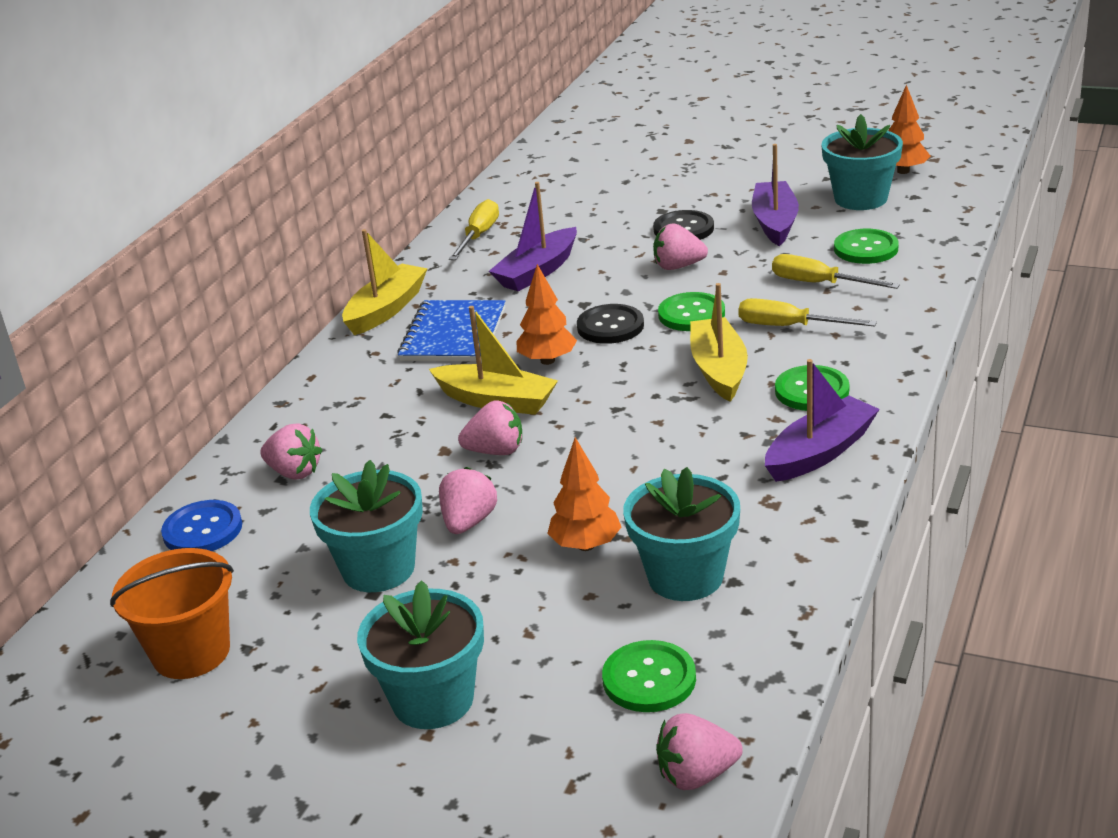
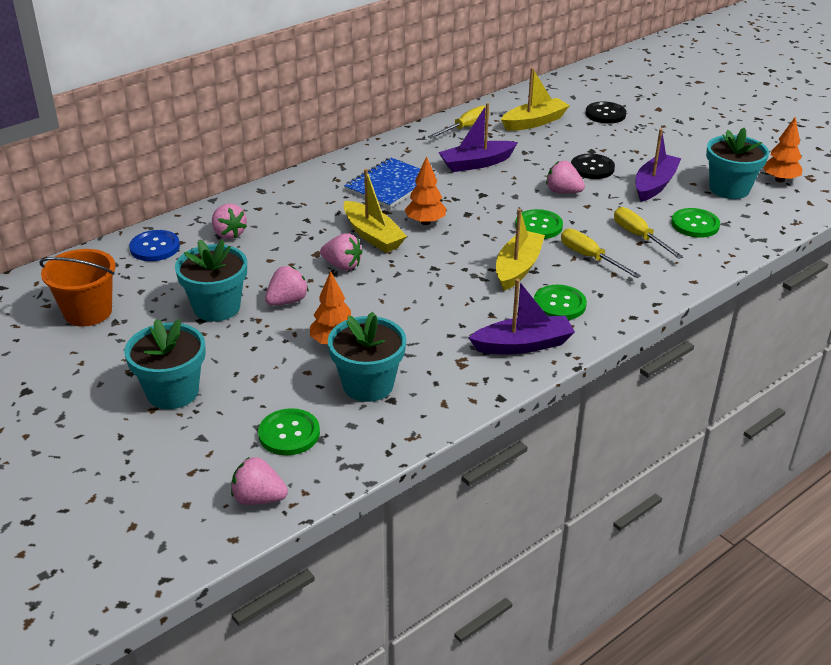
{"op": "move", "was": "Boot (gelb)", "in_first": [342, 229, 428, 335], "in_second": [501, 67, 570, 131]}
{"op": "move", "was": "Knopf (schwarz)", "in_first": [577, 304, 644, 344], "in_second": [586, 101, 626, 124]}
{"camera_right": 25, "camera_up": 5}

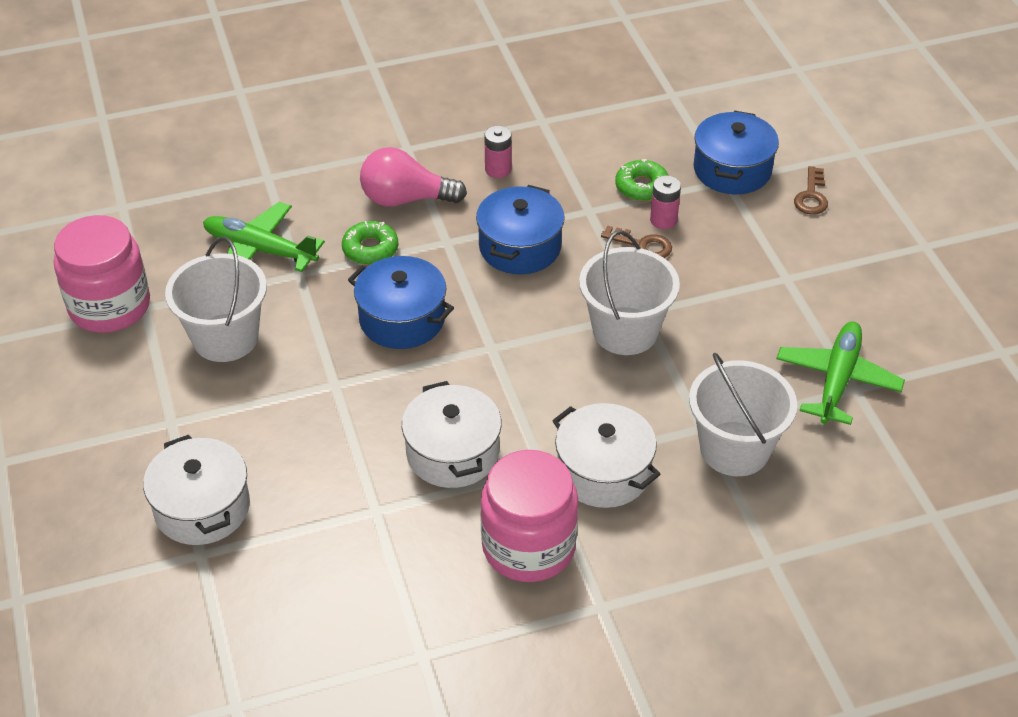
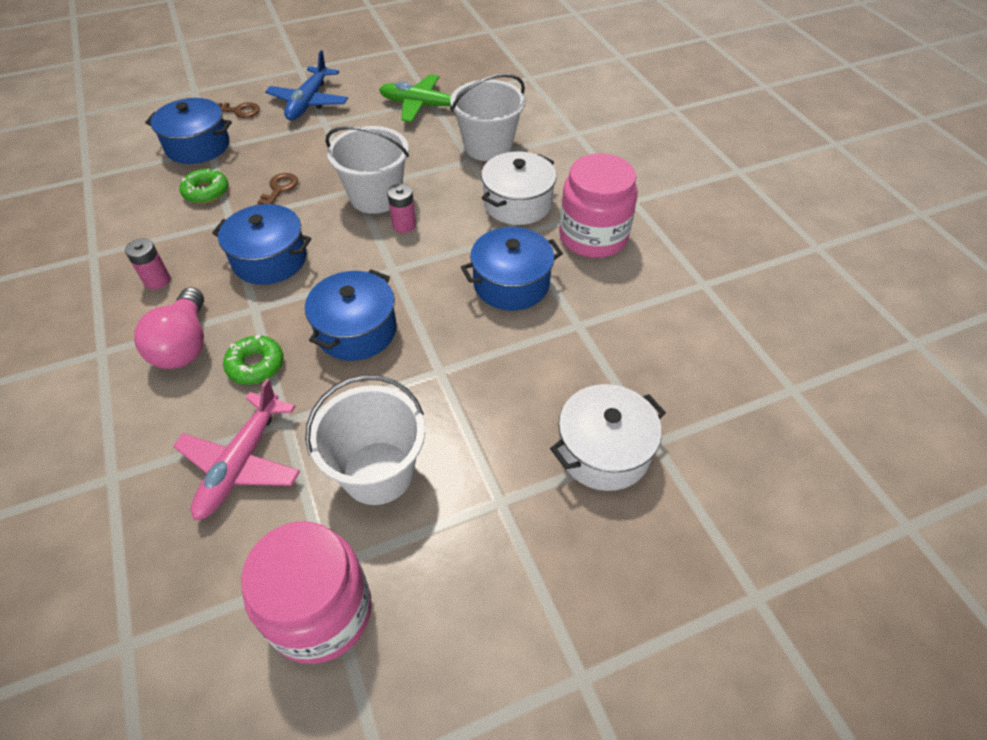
{"op": "insert", "now": "Flugzeug (blau)", "in_second": [265, 50, 348, 121]}
{"op": "move", "was": "Batterie (rosa)", "in_first": [650, 175, 681, 229], "in_second": [387, 184, 416, 233]}
{"op": "recolor", "was": "Flugzeug (grün)", "now": "Flugzeug (rosa)", "in_first": [203, 202, 325, 272], "in_second": [173, 378, 300, 520]}
{"op": "recolor", "was": "Kochtopf (weiß)", "now": "Kochtopf (blau)", "in_first": [402, 381, 502, 488], "in_second": [461, 227, 563, 311]}
{"camera_right": -95, "camera_up": 5}

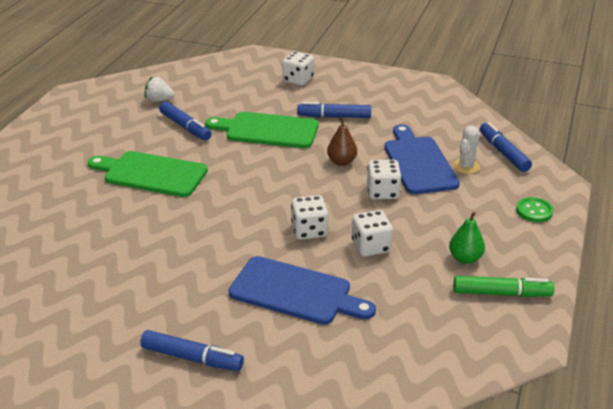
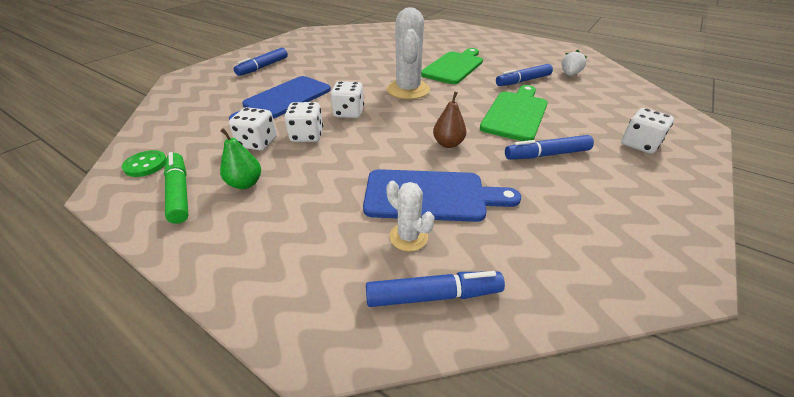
{"op": "insert", "now": "Kaktus (weiß)", "in_second": [387, 7, 430, 99]}
{"op": "move", "was": "Spielwürfel (weiß)", "in_first": [367, 160, 402, 199], "in_second": [229, 107, 277, 151]}
{"op": "move", "was": "Knopf (grün)", "in_first": [516, 197, 554, 222], "in_second": [122, 150, 167, 177]}
{"op": "rotate", "was": "Filzstift (blau)", "in_first": [297, 102, 371, 118], "in_second": [505, 135, 594, 159], "clockwise": -120}
{"op": "rotate", "was": "Filzstift (grün)", "in_first": [453, 276, 554, 297], "in_second": [164, 152, 189, 224], "clockwise": 135}
{"camera_right": 105, "camera_up": 5}

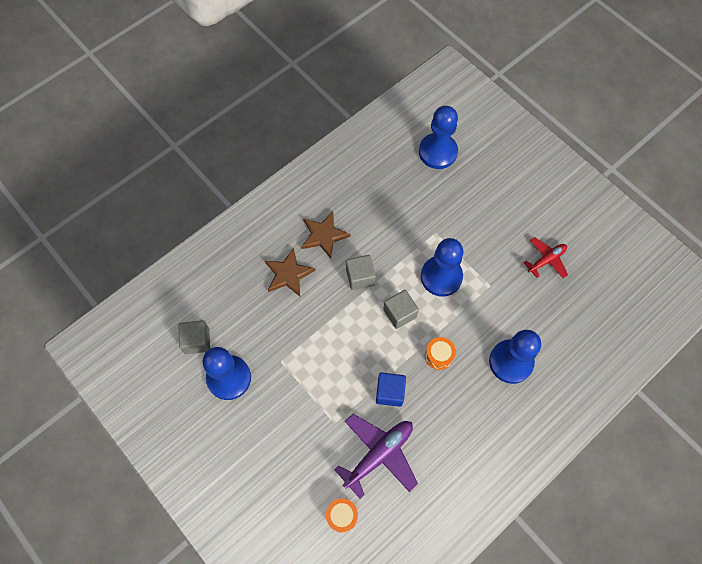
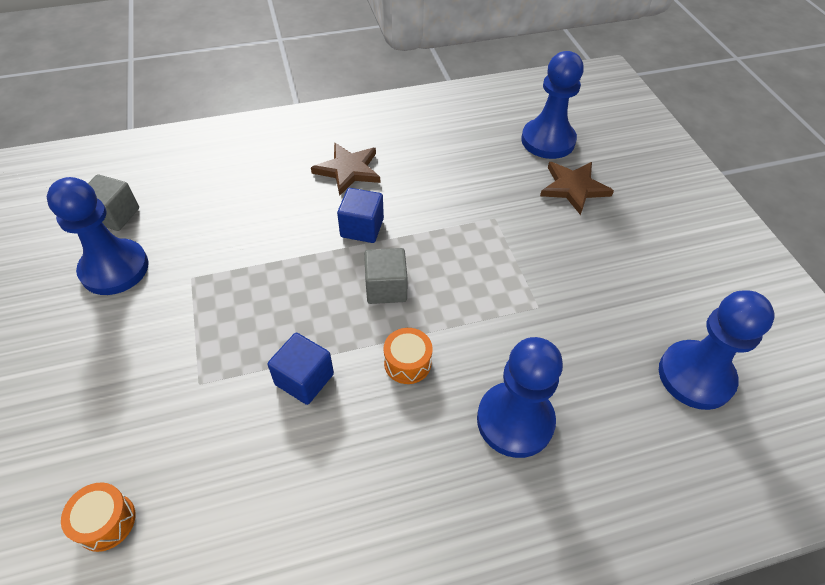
{"op": "delete", "was": "Flugzeug (lila)", "in_first": [334, 414, 418, 499]}
{"op": "delete", "was": "Flugzeug (rot)", "in_first": [524, 237, 568, 279]}
{"op": "move", "was": "Stern (braun)", "in_first": [265, 248, 316, 297], "in_second": [540, 162, 614, 215]}
{"op": "move", "was": "Bauer (blau)", "in_first": [421, 238, 463, 297], "in_second": [659, 290, 775, 410]}
{"op": "recolor", "was": "Kubus (grau)", "now": "Kubus (blau)", "in_first": [346, 255, 376, 290], "in_second": [337, 188, 384, 243]}
{"camera_right": 25, "camera_up": -15}

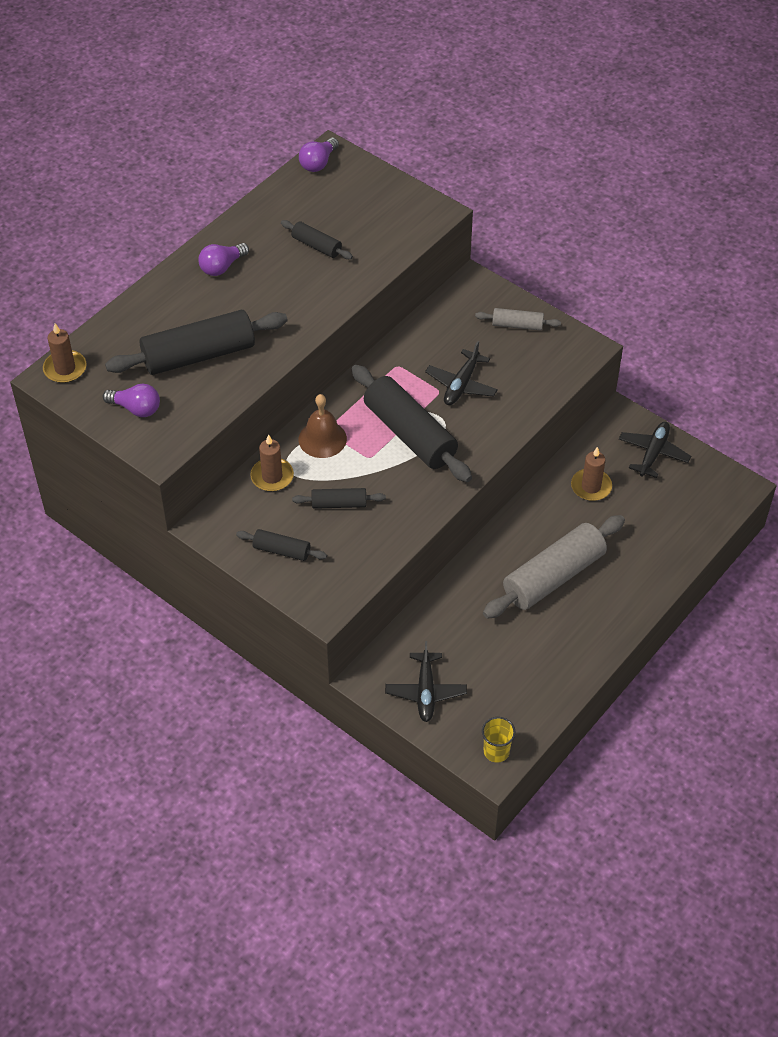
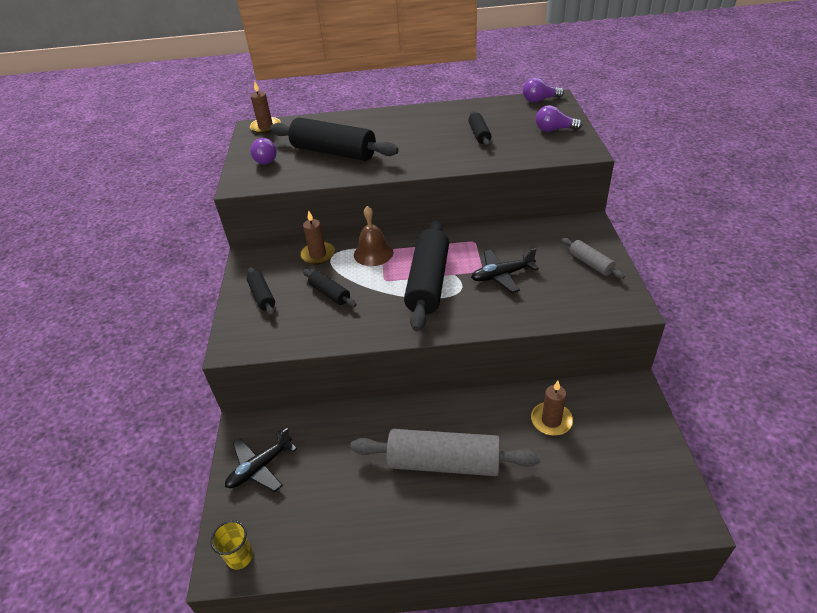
{"op": "delete", "was": "Flugzeug (schwarz)", "in_first": [619, 422, 691, 478]}
{"op": "move", "was": "Glühbirne (lila)", "in_first": [199, 243, 249, 276], "in_second": [536, 105, 582, 132]}
{"camera_right": 50, "camera_up": -10}

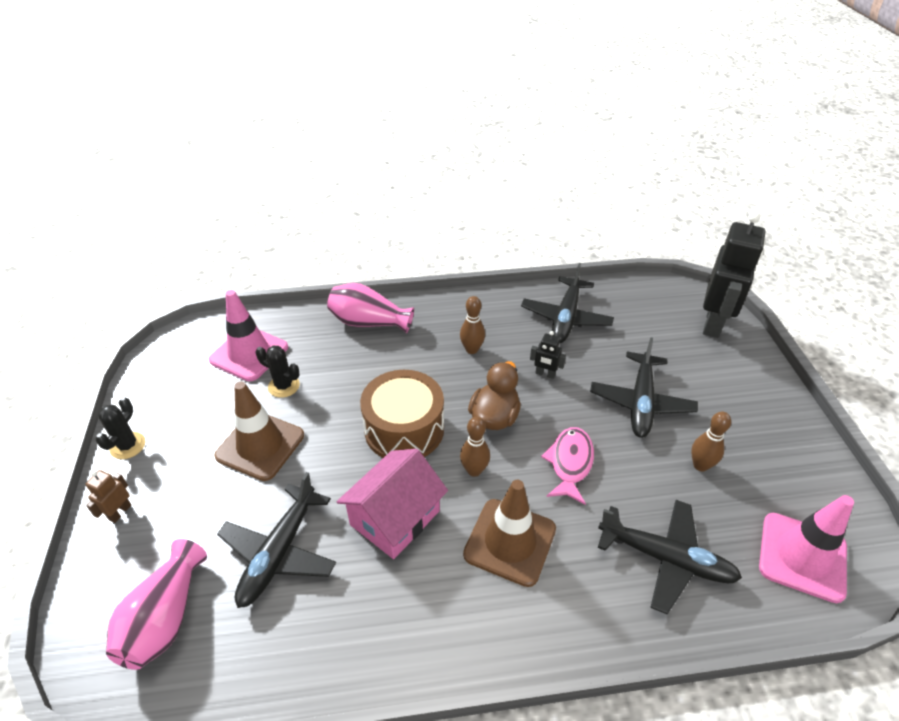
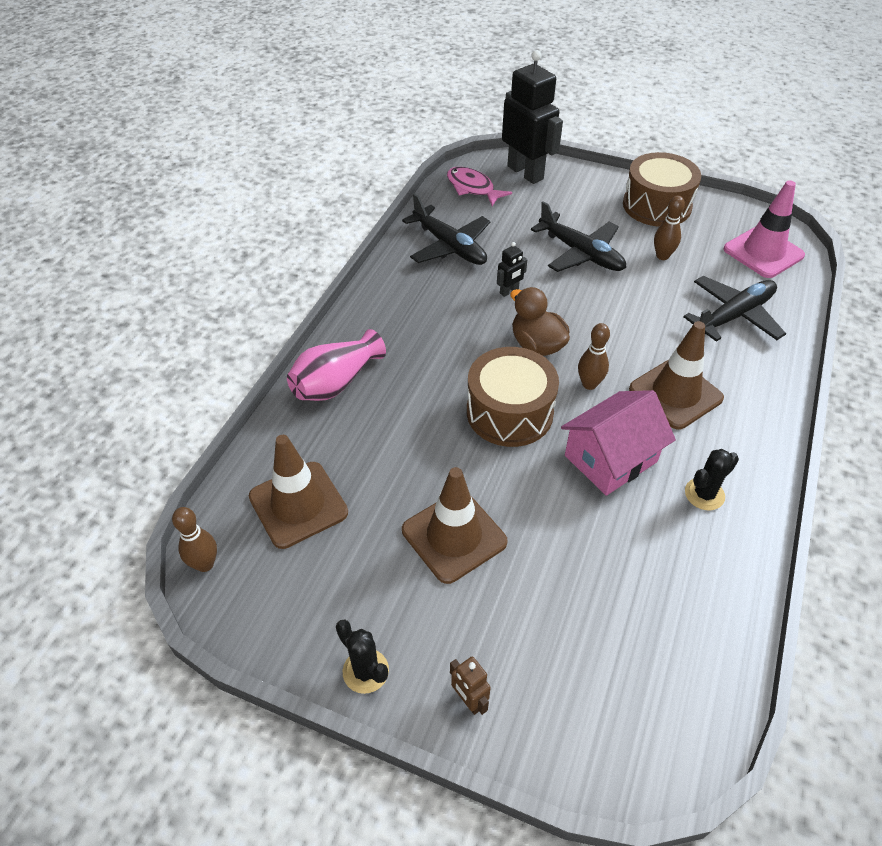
{"op": "delete", "was": "Vase (rosa)", "in_first": [106, 539, 207, 670]}
{"op": "delete", "was": "Flugzeug (schwarz)", "in_first": [217, 472, 336, 608]}
{"op": "insert", "now": "Trommel (braun)", "in_second": [623, 152, 701, 227]}
{"op": "move", "was": "Kaktus (schwarz)", "in_first": [256, 346, 300, 398], "in_second": [685, 449, 739, 510]}
{"op": "move", "was": "Bowlingkegel (braun)", "in_first": [460, 296, 485, 354], "in_second": [172, 507, 217, 572]}
{"op": "move", "was": "Fisch (rosa)", "in_first": [541, 427, 594, 505], "in_second": [447, 167, 512, 206]}
{"op": "recolor", "was": "Leitkegel (rosa)", "now": "Leitkegel (braun)", "in_first": [209, 290, 288, 381], "in_second": [249, 435, 348, 549]}
{"op": "rotate", "was": "Haus (rosa)", "in_first": [337, 449, 448, 559], "in_second": [561, 390, 676, 496], "clockwise": 75}
{"camera_right": -60, "camera_up": 5}

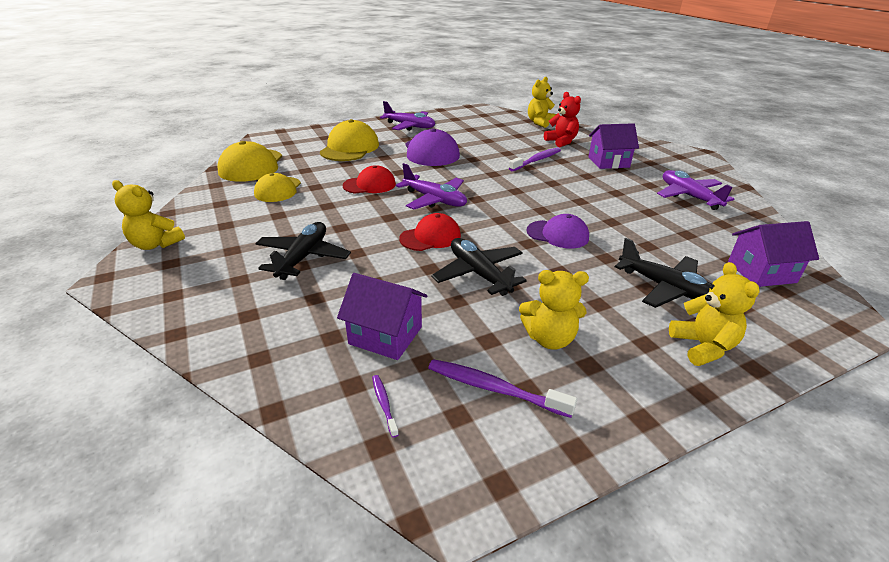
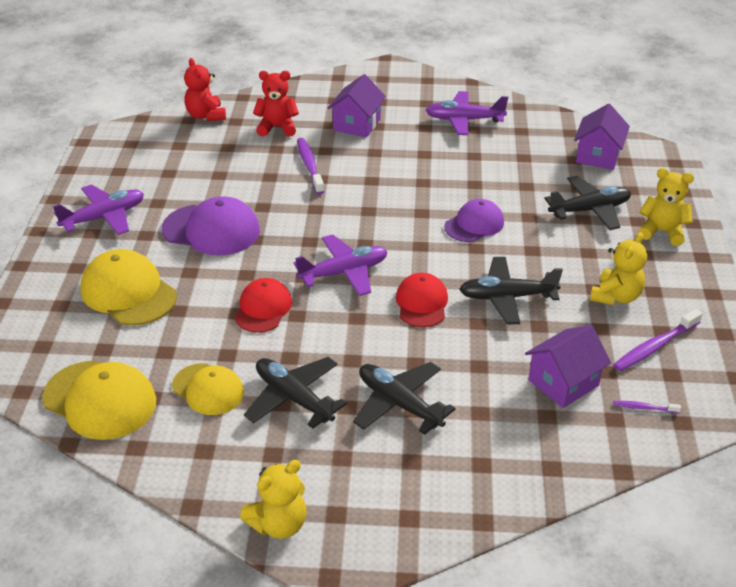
{"op": "insert", "now": "Flugzeug (schwarz)", "in_second": [244, 357, 347, 429]}
{"op": "recolor", "was": "Teddybär (gelb)", "now": "Teddybär (rot)", "in_first": [528, 77, 556, 128], "in_second": [184, 58, 226, 121]}
{"camera_right": -60, "camera_up": 5}

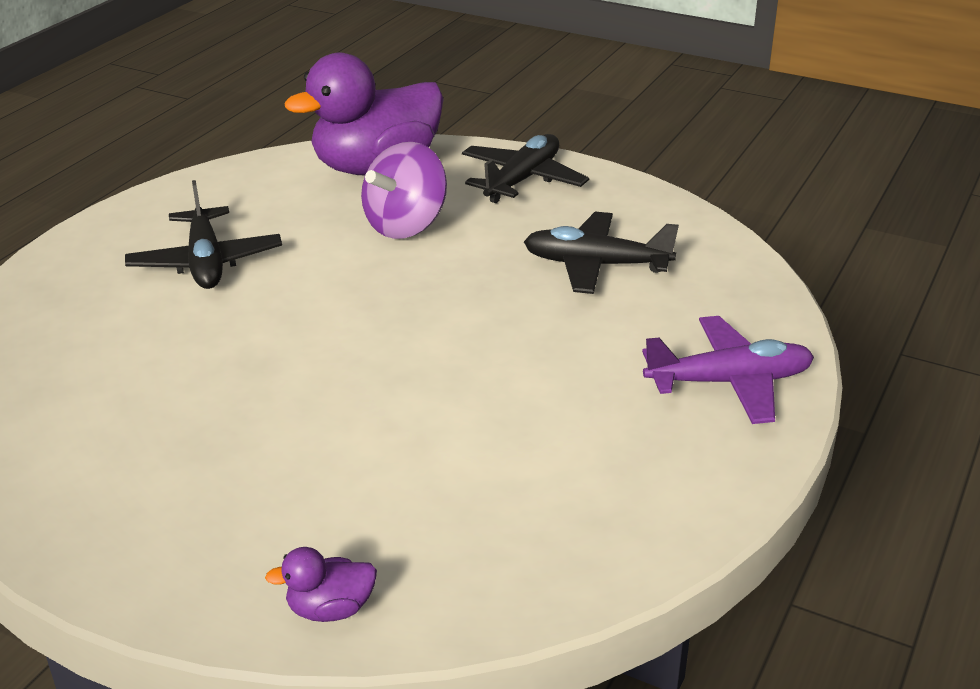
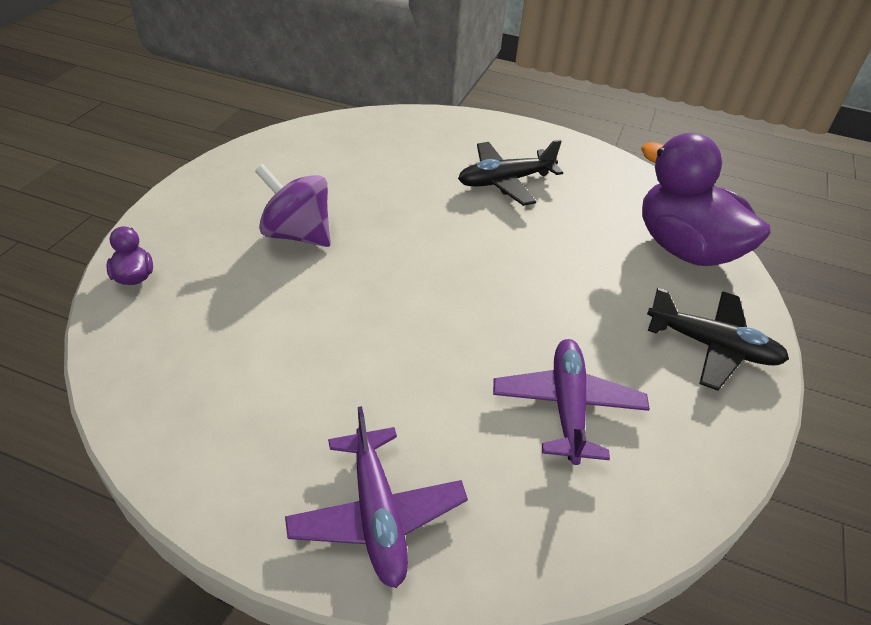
{"op": "move", "was": "Kreisel (lila)", "in_first": [361, 142, 447, 239], "in_second": [255, 164, 331, 247]}
{"op": "recolor", "was": "Flugzeug (schwarz)", "now": "Flugzeug (lila)", "in_first": [524, 212, 679, 294], "in_second": [493, 339, 650, 465]}
{"camera_right": 80, "camera_up": 10}

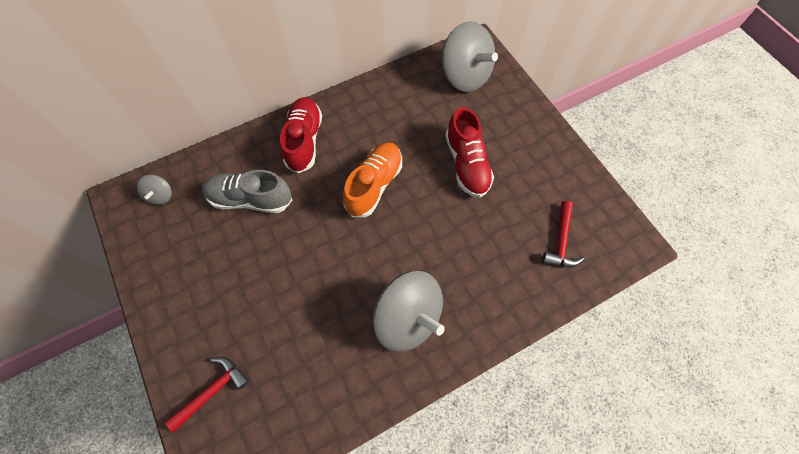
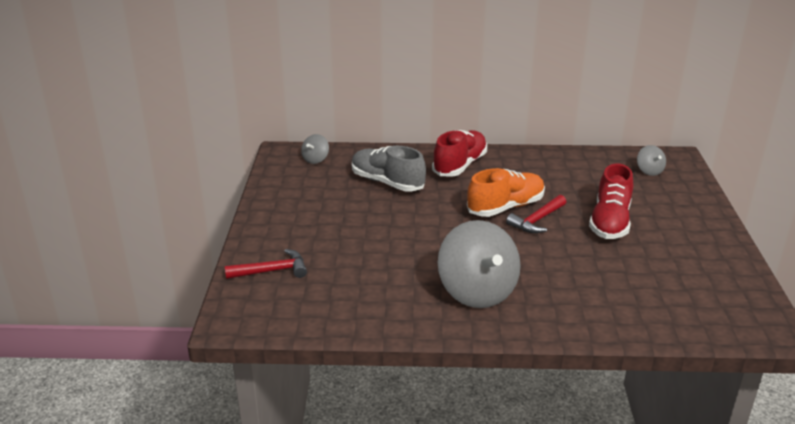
{"op": "move", "was": "Hammer (rot)", "in_first": [542, 201, 584, 267], "in_second": [506, 195, 566, 233]}
{"op": "resize", "was": "Kreisel (grau)", "in_first": [442, 21, 498, 92], "in_second": [637, 145, 666, 176], "ratio": 0.45}
{"camera_right": 30, "camera_up": -35}

